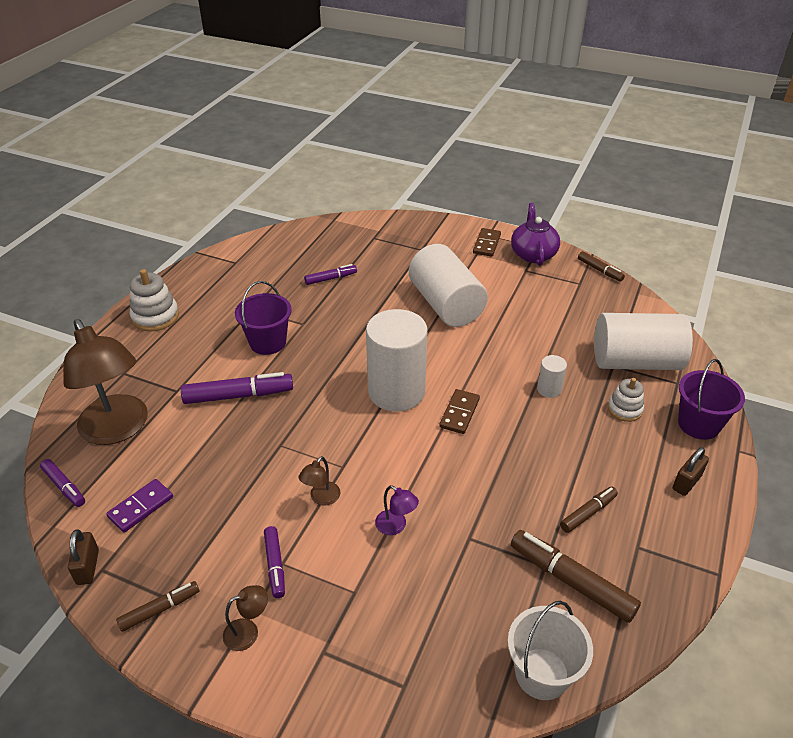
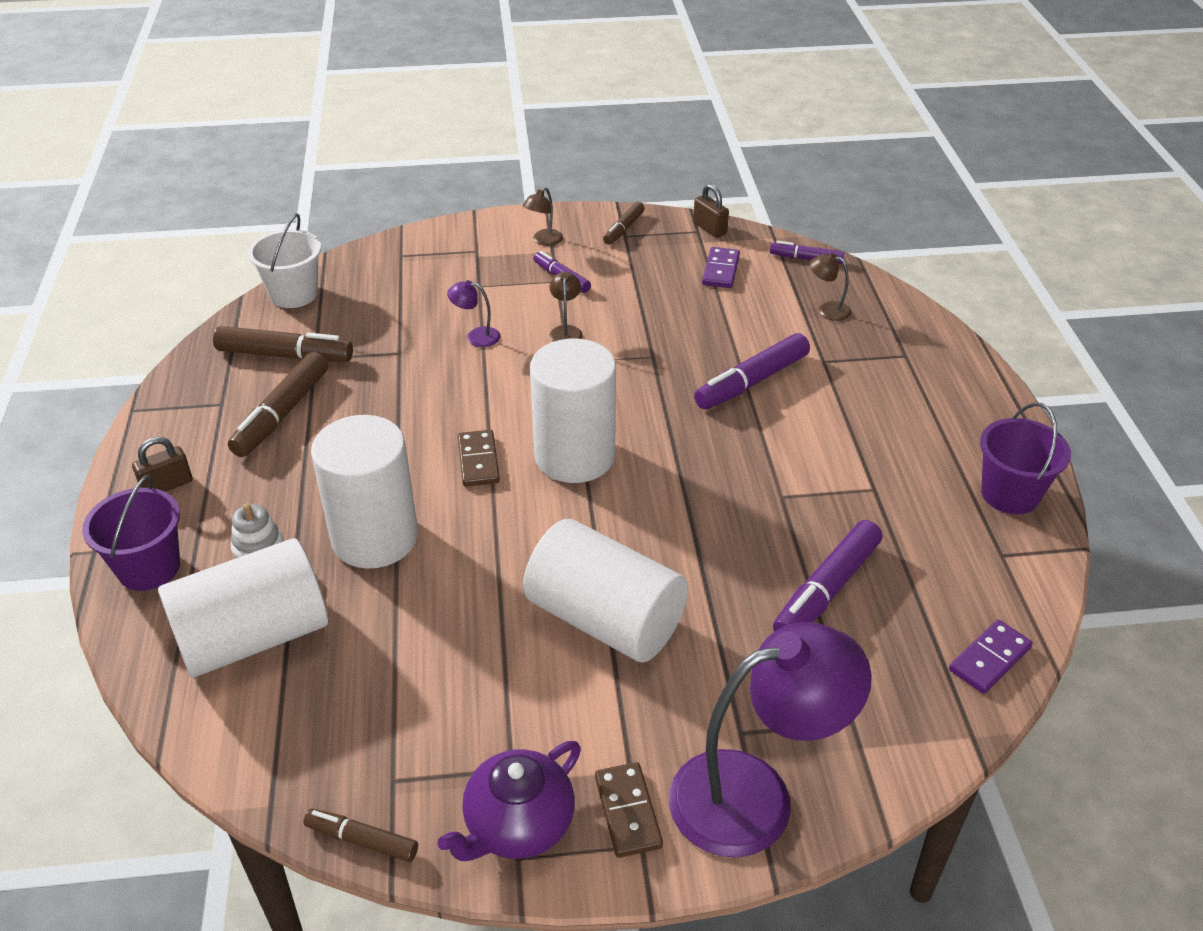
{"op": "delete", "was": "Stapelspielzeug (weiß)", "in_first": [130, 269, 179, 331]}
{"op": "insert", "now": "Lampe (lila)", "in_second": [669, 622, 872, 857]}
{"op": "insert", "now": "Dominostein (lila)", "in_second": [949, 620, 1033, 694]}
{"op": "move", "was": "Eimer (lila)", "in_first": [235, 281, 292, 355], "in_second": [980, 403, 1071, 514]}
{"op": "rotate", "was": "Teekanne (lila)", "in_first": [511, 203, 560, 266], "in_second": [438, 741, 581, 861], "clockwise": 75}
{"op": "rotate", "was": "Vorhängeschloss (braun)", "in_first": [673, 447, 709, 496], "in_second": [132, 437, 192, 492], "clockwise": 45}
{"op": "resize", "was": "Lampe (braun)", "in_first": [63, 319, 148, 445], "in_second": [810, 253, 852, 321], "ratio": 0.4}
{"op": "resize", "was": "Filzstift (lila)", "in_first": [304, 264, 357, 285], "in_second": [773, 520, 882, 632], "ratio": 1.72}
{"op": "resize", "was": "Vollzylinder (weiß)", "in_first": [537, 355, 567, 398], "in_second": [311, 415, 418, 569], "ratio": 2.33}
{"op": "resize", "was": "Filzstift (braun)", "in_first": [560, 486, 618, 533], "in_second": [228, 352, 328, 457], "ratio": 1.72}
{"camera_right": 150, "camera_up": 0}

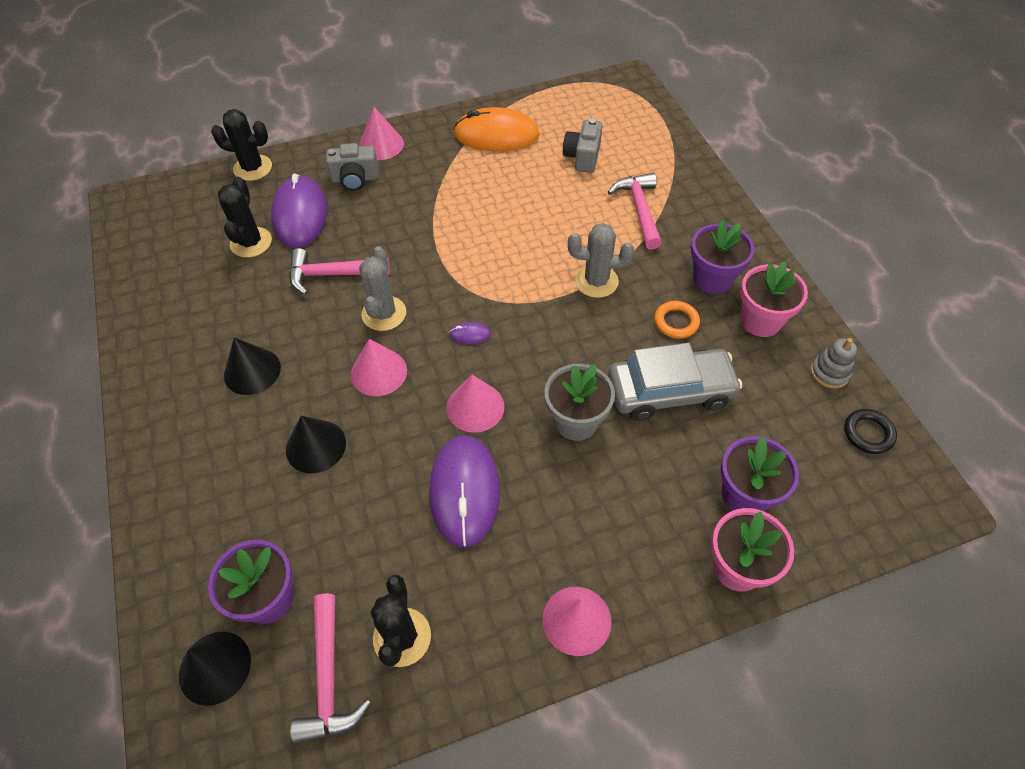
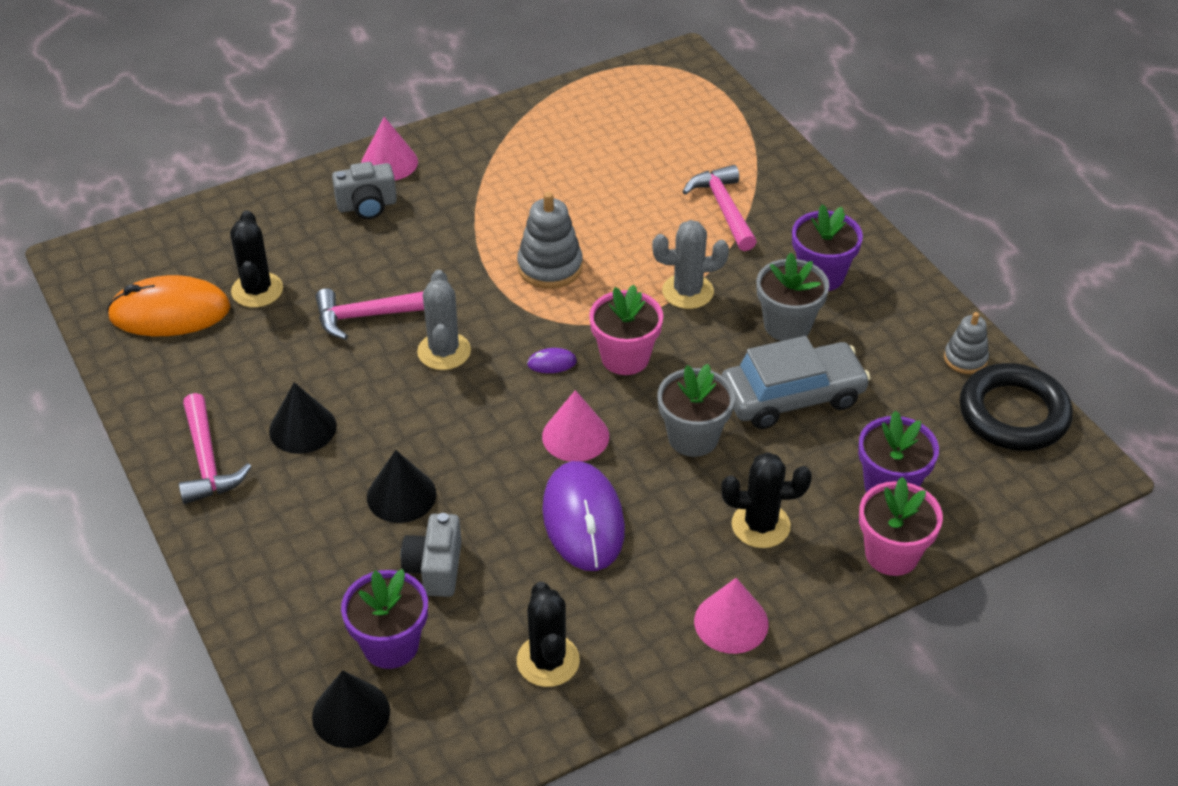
{"op": "delete", "was": "Computermaus (lila)", "in_first": [271, 173, 327, 248]}
{"op": "delete", "was": "Kegel (rosa)", "in_first": [351, 339, 407, 396]}
{"op": "insert", "now": "Stapelspielzeug (grau)", "in_second": [517, 192, 583, 289]}
{"op": "move", "was": "Kaktus (schwarz)", "in_first": [211, 109, 272, 181], "in_second": [721, 452, 812, 548]}
{"op": "move", "was": "Hammer (rosa)", "in_first": [290, 593, 371, 745], "in_second": [179, 393, 252, 504]}
{"op": "move", "was": "Computermaus (orange)", "in_first": [453, 107, 540, 151], "in_second": [107, 275, 231, 336]}
{"op": "move", "was": "Kamera (grau)", "in_first": [563, 118, 603, 173], "in_second": [401, 513, 462, 597]}
{"op": "move", "was": "Blumentopf (rosa)", "in_first": [740, 261, 808, 337], "in_second": [589, 285, 663, 375]}
{"op": "replace", "was": "Ring (orange)", "now": "Blumentopf (grau)", "in_first": [654, 301, 700, 339], "in_second": [757, 252, 829, 341]}
{"op": "resize", "was": "Ring (schwarz)", "in_first": [844, 409, 897, 454], "in_second": [960, 363, 1073, 451], "ratio": 2.0}
{"camera_right": -10, "camera_up": -10}

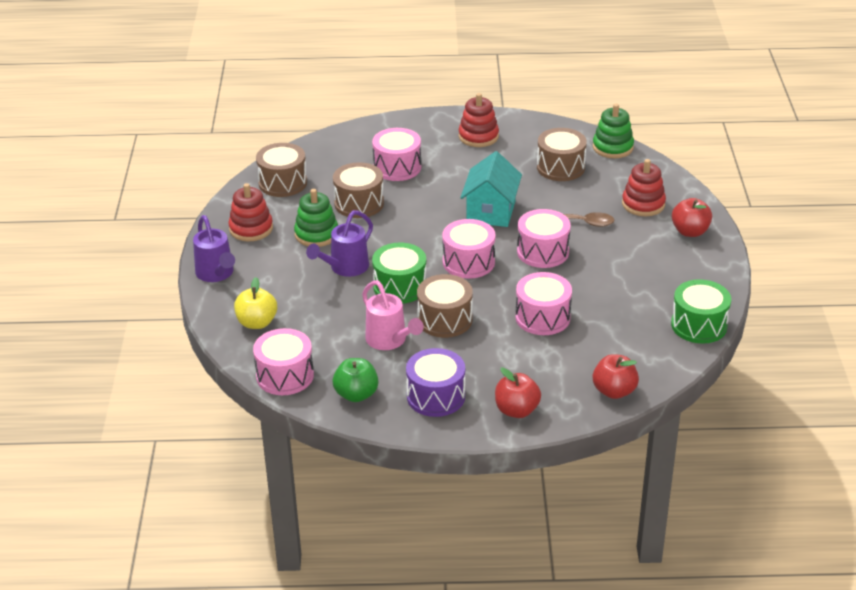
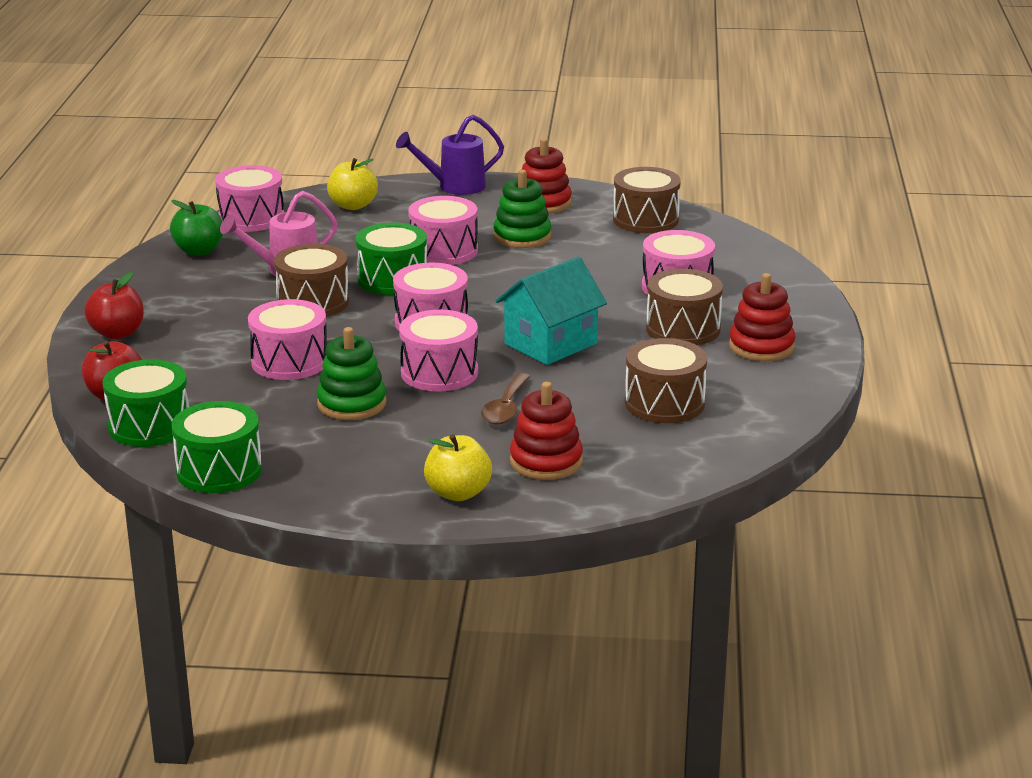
{"op": "delete", "was": "Trommel (lila)", "in_first": [406, 348, 465, 417]}
{"op": "insert", "now": "Trommel (grün)", "in_second": [103, 359, 189, 447]}
{"op": "move", "was": "Trommel (braun)", "in_first": [333, 162, 384, 218], "in_second": [646, 269, 723, 345]}
{"op": "move", "was": "Stapelspielzeug (grün)", "in_first": [593, 104, 634, 158], "in_second": [317, 327, 386, 420]}
{"op": "replace", "was": "Gießkanne (lila)", "now": "Trommel (rosa)", "in_first": [306, 210, 373, 277], "in_second": [408, 196, 478, 265]}
{"op": "recolor", "was": "Apfel (rot)", "now": "Apfel (gelb)", "in_first": [672, 198, 712, 237], "in_second": [424, 434, 492, 501]}
{"op": "rotate", "was": "Haus (türkis)", "in_first": [460, 151, 522, 227], "in_second": [495, 257, 607, 365], "clockwise": -60}
{"camera_right": 95, "camera_up": -10}

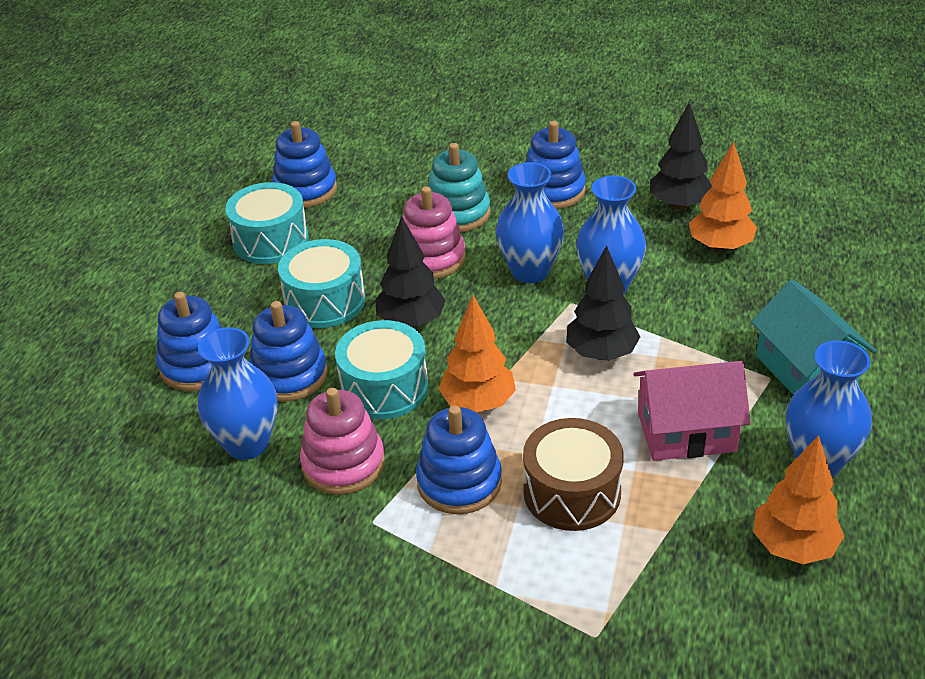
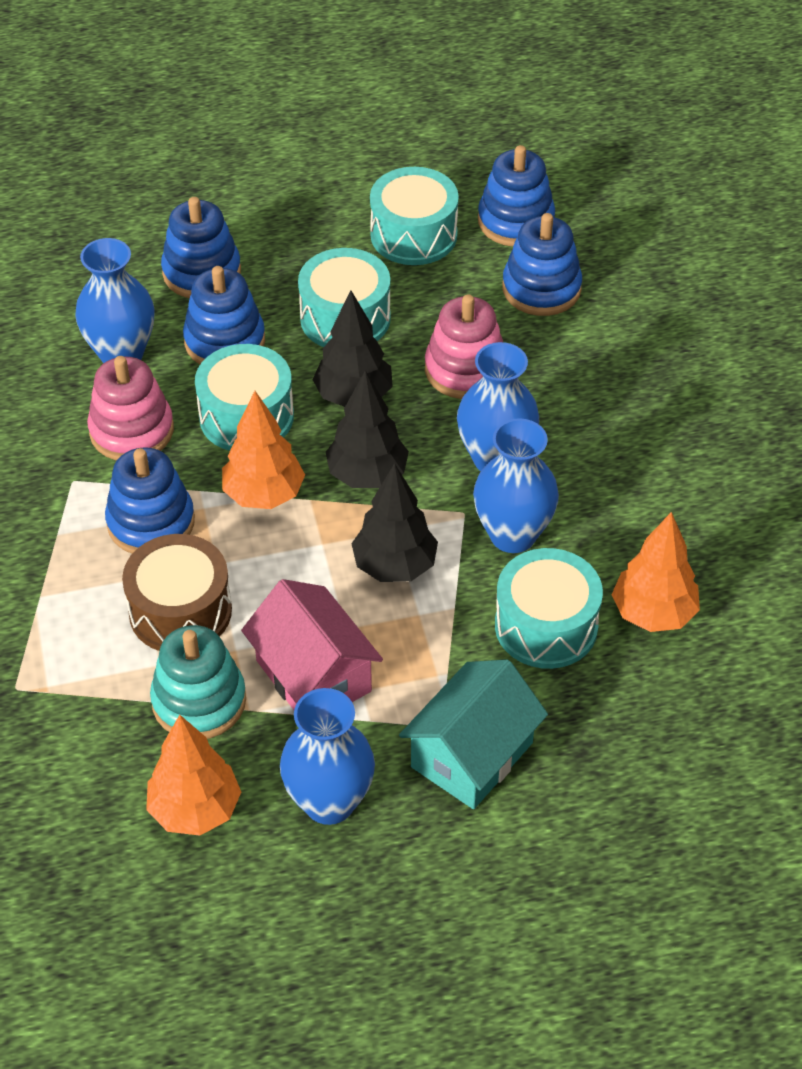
{"op": "insert", "now": "Trommel (türkis)", "in_second": [495, 548, 603, 669]}
{"op": "move", "was": "Stapelspielzeug (türkis)", "in_first": [428, 143, 490, 232], "in_second": [150, 625, 246, 739]}
{"op": "move", "was": "Stapelspielzeug (blau)", "in_first": [525, 121, 586, 209], "in_second": [502, 213, 582, 316]}
{"op": "move", "was": "Baum (schwarz)", "in_first": [650, 102, 712, 210], "in_second": [326, 371, 409, 488]}
{"camera_right": 60, "camera_up": 10}

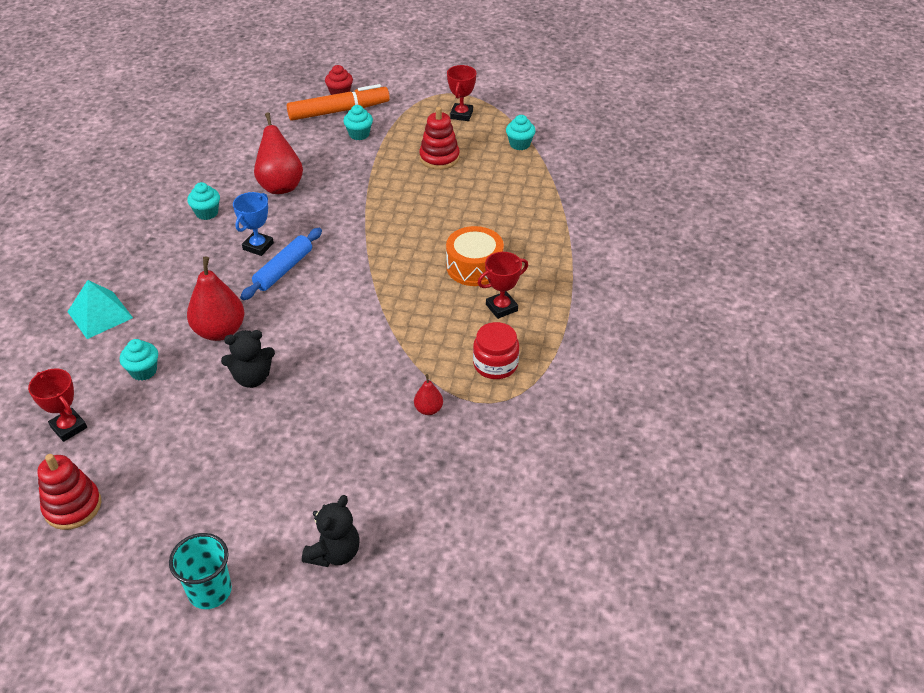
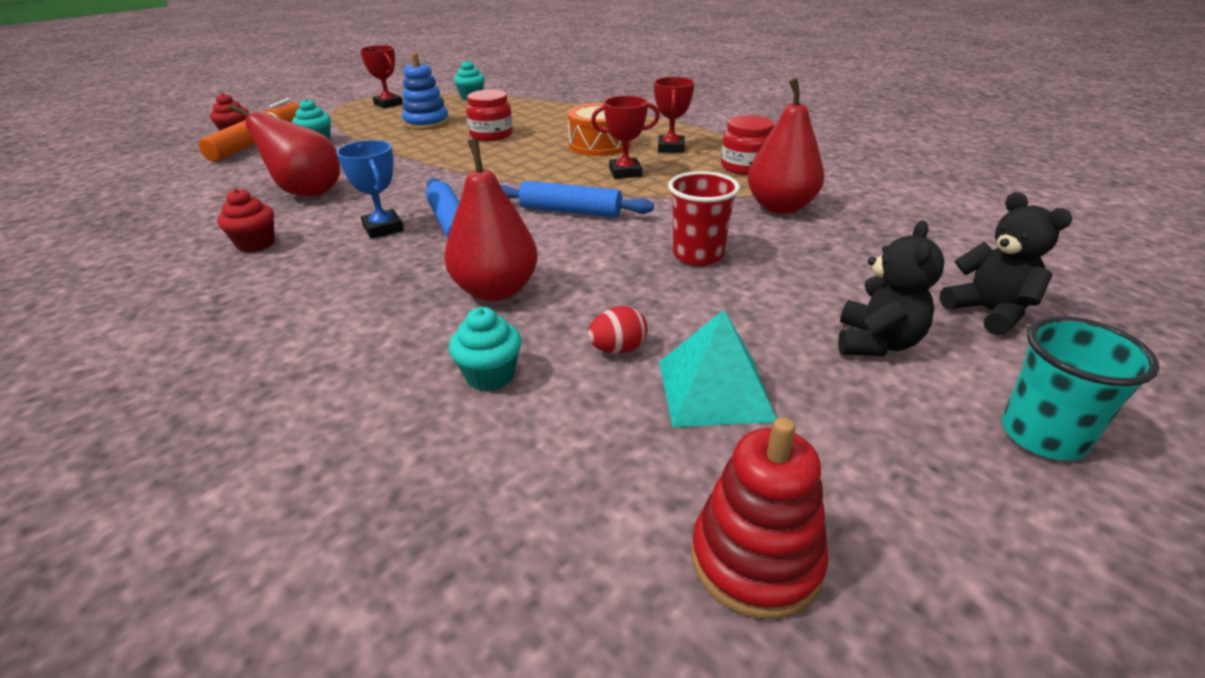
{"op": "insert", "now": "Einmachglas (rot)", "in_second": [466, 90, 513, 141]}
{"op": "insert", "now": "Nudelholz (blau)", "in_second": [500, 181, 654, 217]}
{"op": "insert", "now": "Ei (rot)", "in_second": [588, 306, 648, 354]}
{"op": "insert", "now": "Becher (rot)", "in_second": [668, 171, 740, 266]}
{"op": "move", "was": "Pokal (rot)", "in_first": [28, 369, 87, 442], "in_second": [591, 96, 660, 179]}
{"op": "move", "was": "Pyramide (türkis)", "in_first": [67, 280, 133, 339], "in_second": [659, 310, 777, 427]}
{"op": "move", "was": "Teddybär (schwarz)", "in_first": [221, 330, 275, 388], "in_second": [838, 221, 944, 356]}
{"op": "recolor", "was": "Muffin (türkis)", "now": "Muffin (rot)", "in_first": [187, 182, 220, 220], "in_second": [217, 189, 275, 252]}
{"op": "recolor", "was": "Stapelspielzeug (rot)", "now": "Stapelspielzeug (blau)", "in_first": [419, 107, 460, 170], "in_second": [402, 52, 449, 130]}
{"op": "resize", "was": "Birne (rot)", "in_first": [414, 374, 443, 415], "in_second": [748, 78, 824, 214], "ratio": 2.04}
{"camera_right": -55, "camera_up": -10}

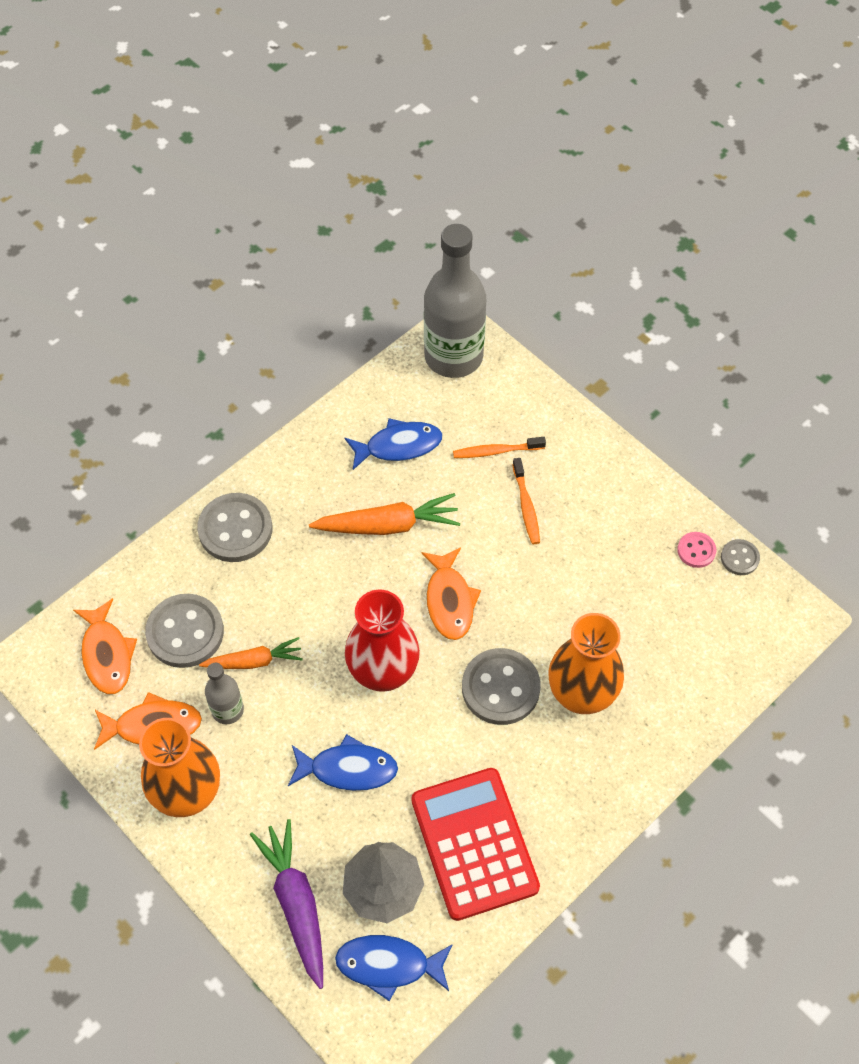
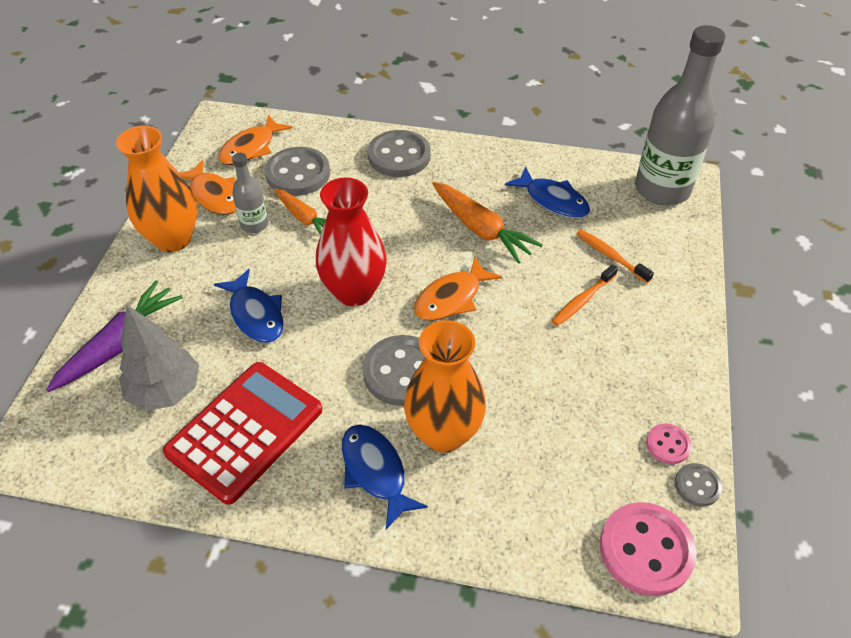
{"op": "insert", "now": "Knopf (rosa)", "in_second": [600, 502, 697, 596]}
{"op": "move", "was": "Fisch (blau)", "in_first": [335, 935, 453, 1001], "in_second": [342, 424, 428, 529]}
{"camera_right": 55, "camera_up": -10}

